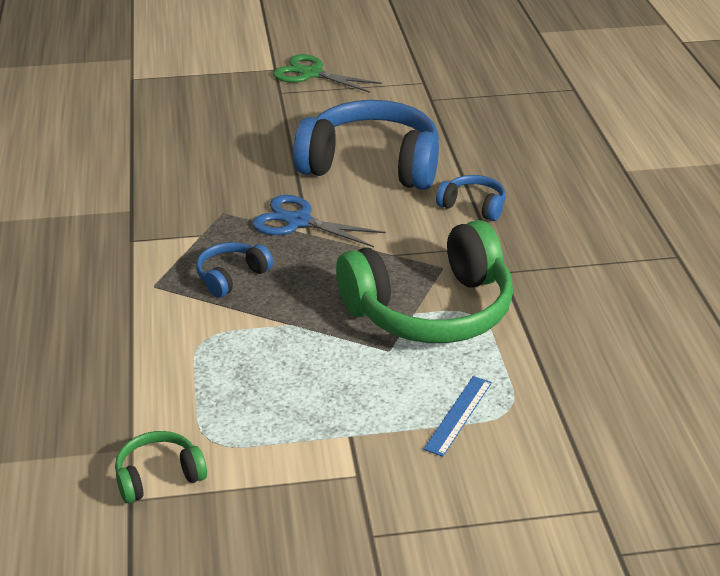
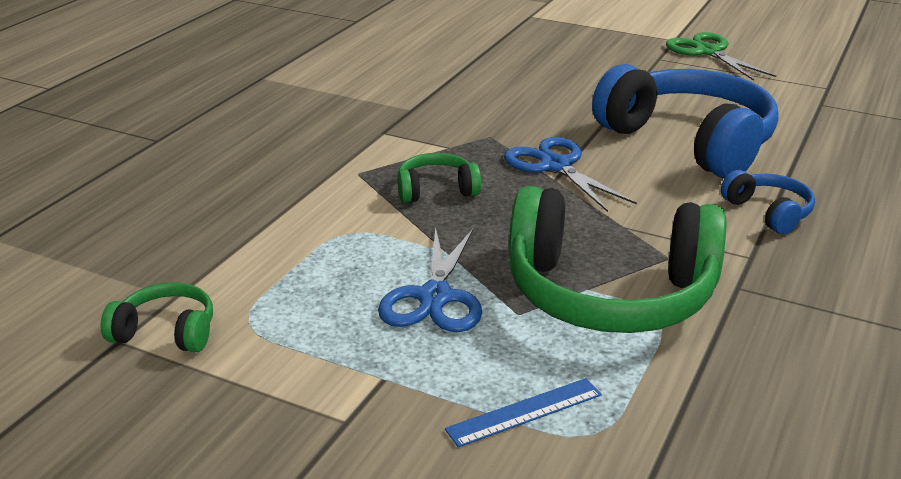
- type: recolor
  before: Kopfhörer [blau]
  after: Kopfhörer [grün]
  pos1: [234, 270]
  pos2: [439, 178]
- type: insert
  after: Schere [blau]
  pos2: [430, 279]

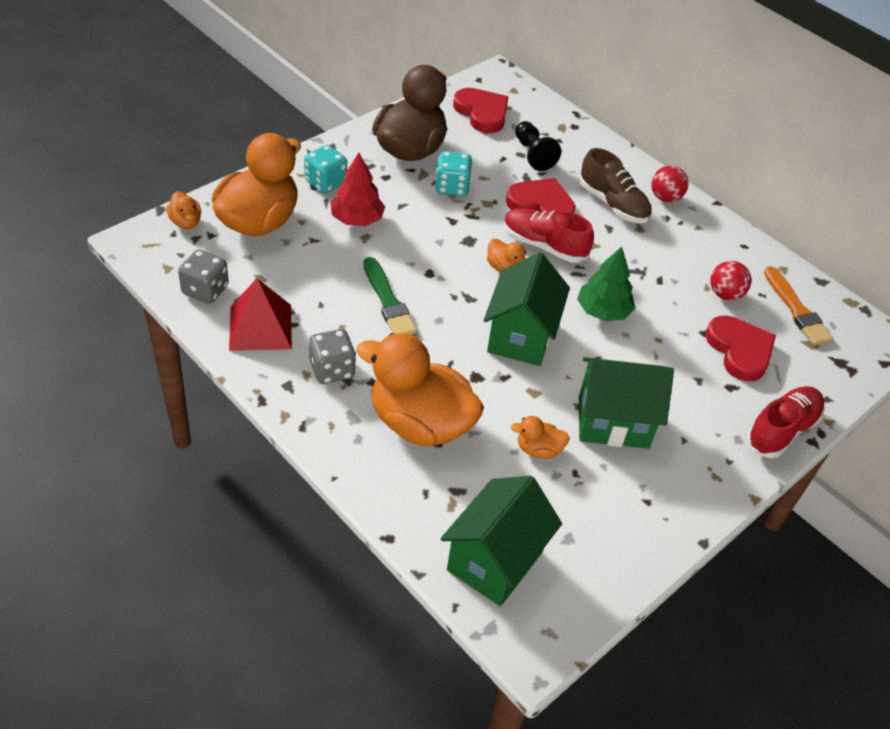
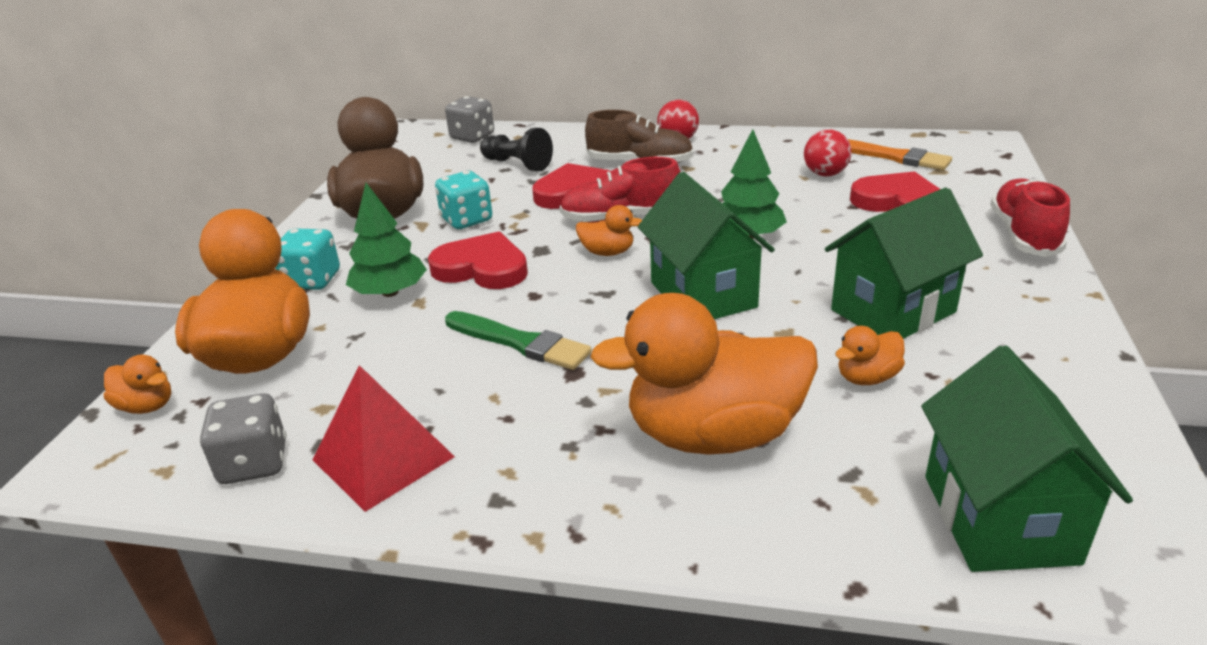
- type: move
  before: Spielwürfel [grau]
  pos1: [332, 356]
  pos2: [469, 119]
- type: recolor
  before: Baum [rot]
  after: Baum [grün]
  pos1: [357, 189]
  pos2: [386, 240]
- type: move
  before: Herz [rot]
  pos1: [480, 110]
  pos2: [478, 260]

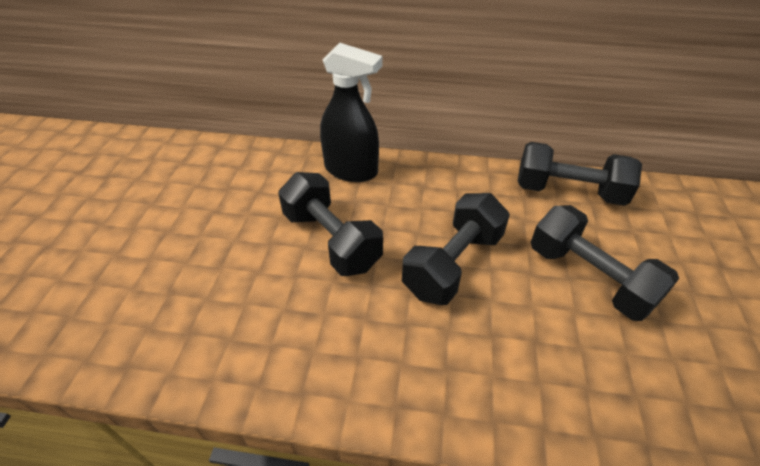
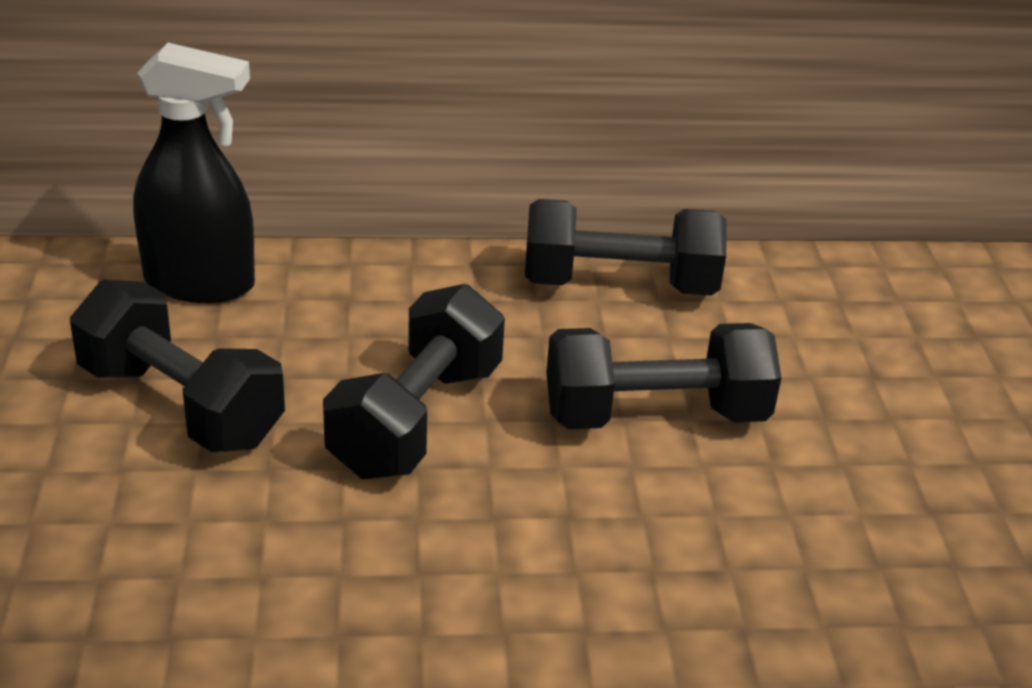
- type: rotate
  before: Hantel [schwarz]
  pos1: [605, 263]
  pos2: [663, 376]
  turn: -45

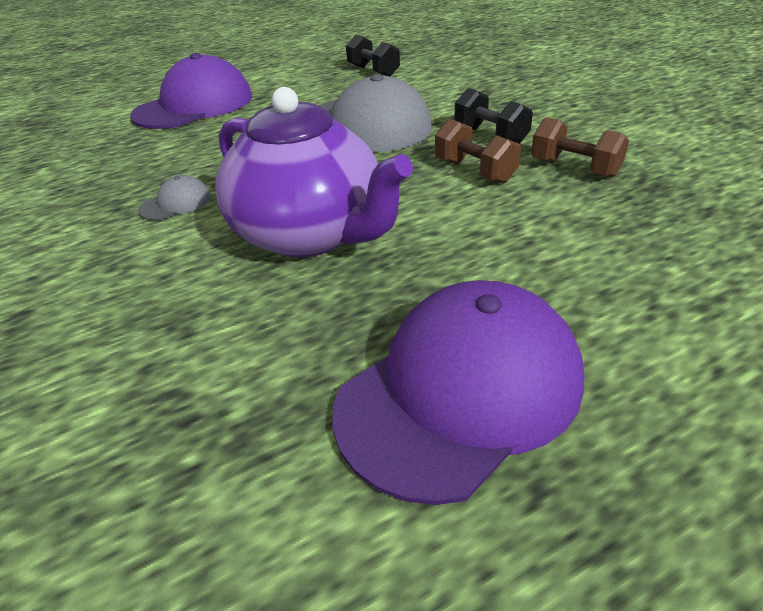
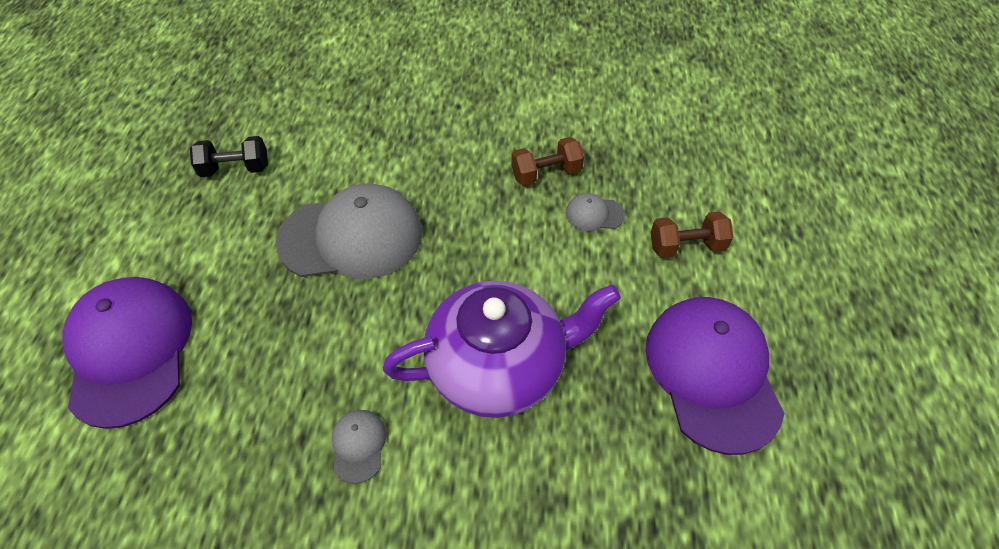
- type: move
  before: Hantel [braun]
  pos1: [478, 151]
  pos2: [691, 234]
- type: delete
  before: Hantel [schwarz]
  pos1: [493, 116]
- type: insert
  after: Kappe [grau]
  pos2: [595, 212]

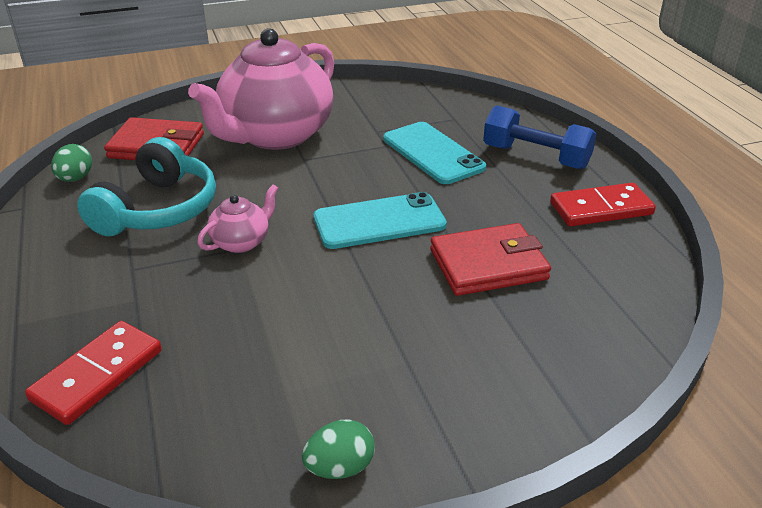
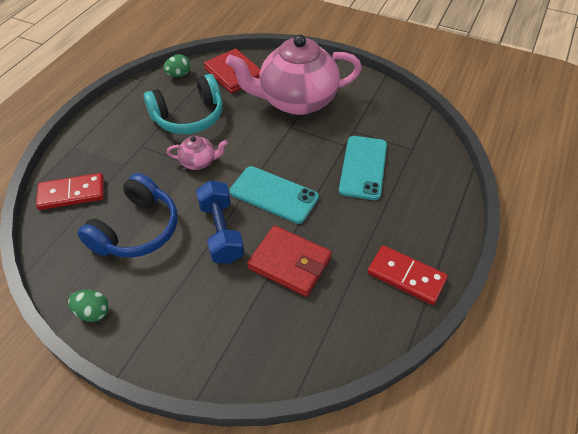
- type: move
  before: Hantel [blau]
  pos1: [539, 137]
  pos2: [220, 222]
- type: insert
  after: Kopfhörer [blau]
  pos2: [128, 215]

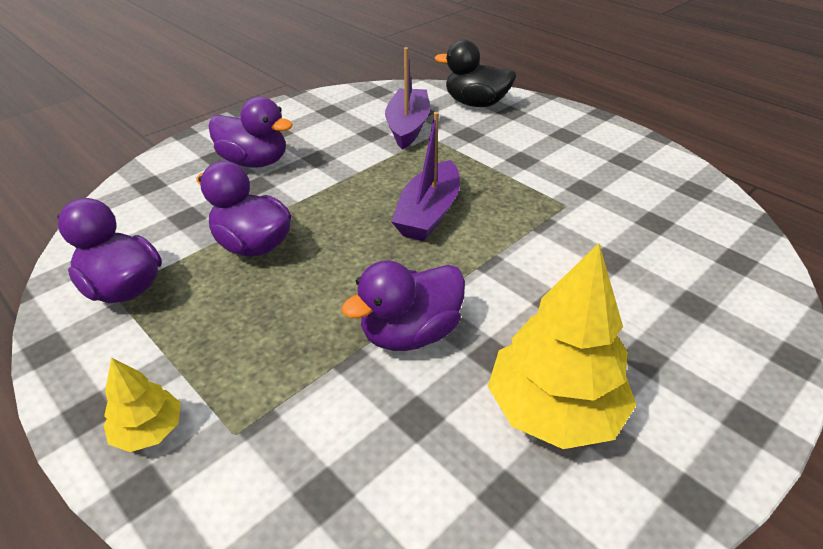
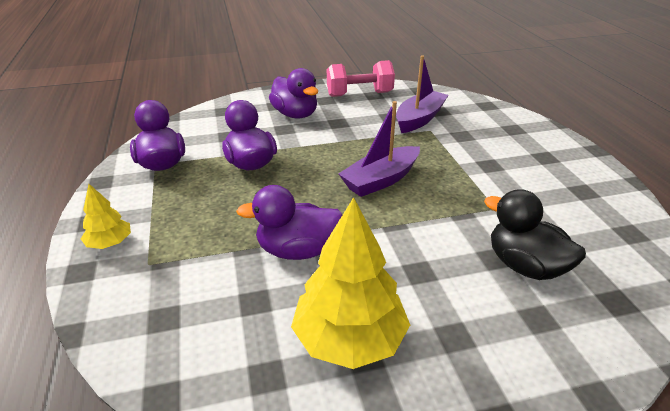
- type: move
  before: Ente [schwarz]
  pos1: [475, 73]
  pos2: [535, 234]
- type: insert
  after: Hantel [rosa]
  pos2: [361, 78]

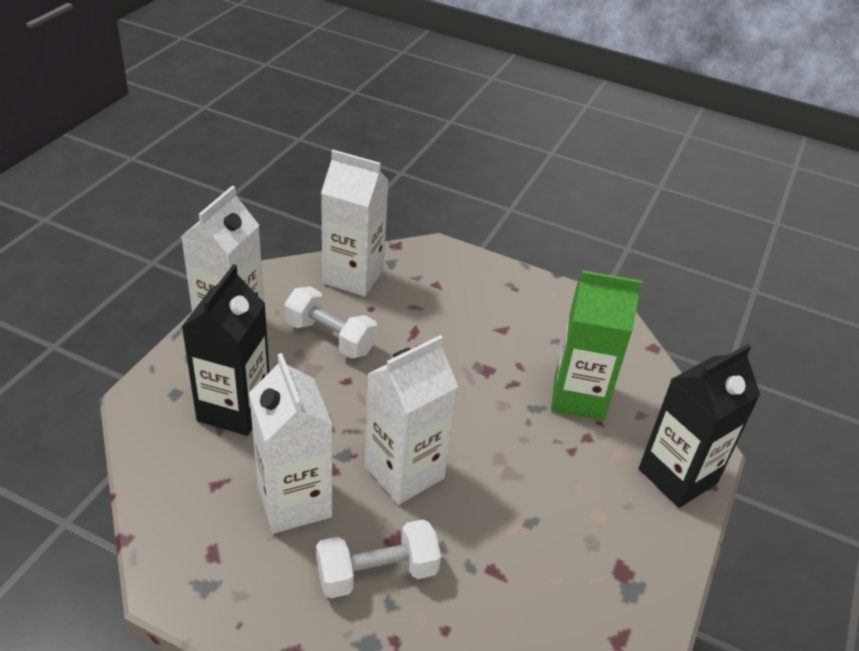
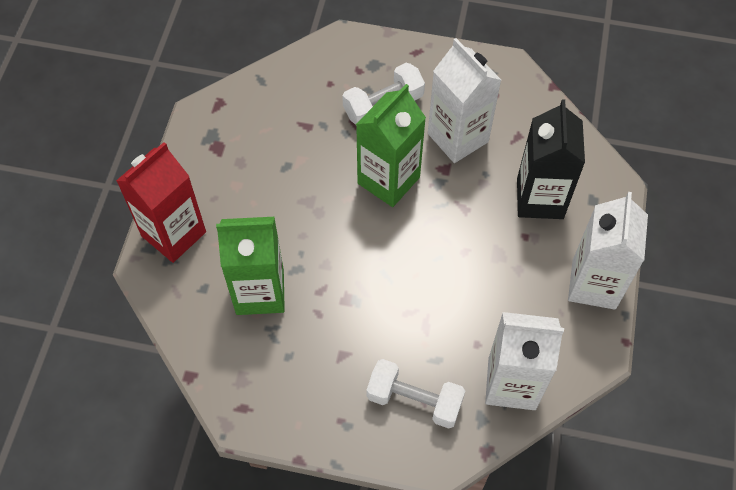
- type: move
  before: Hantel [weiß]
  pos1: [330, 322]
  pos2: [416, 394]
- type: recolor
  before: Getränkekarton [weiß]
  after: Getränkekarton [grün]
  pos1: [411, 420]
  pos2: [391, 145]
- type: recolor
  before: Getränkekarton [schwarz]
  after: Getränkekarton [rot]
  pos1: [699, 426]
  pos2: [161, 202]

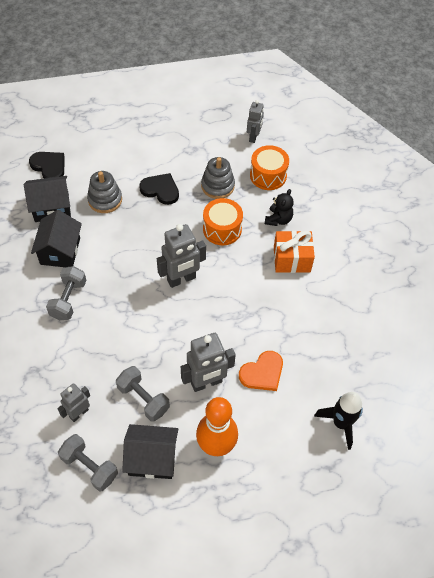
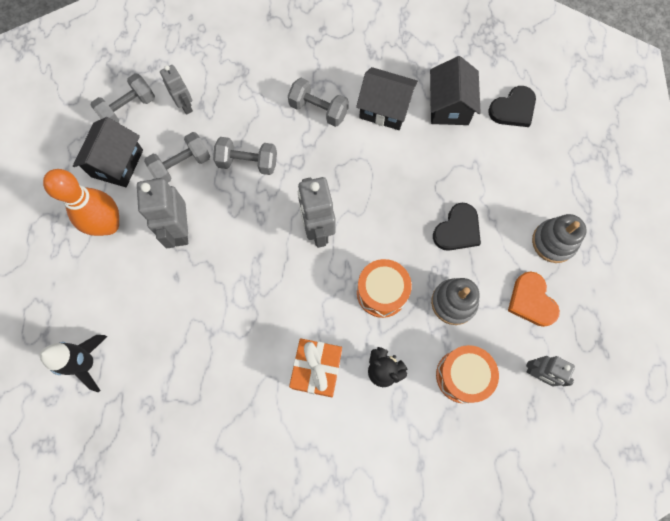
- type: move
  before: Stapelspielzeug [grau]
  pos1: [104, 192]
  pos2: [559, 238]
- type: move
  before: Herz [orange]
  pos1: [261, 371]
  pos2: [534, 299]
- type: insert
  after: Hantel [grau]
  pos2: [245, 156]

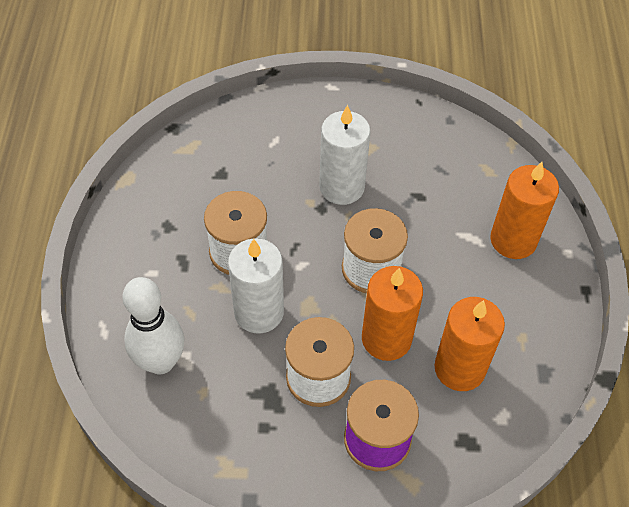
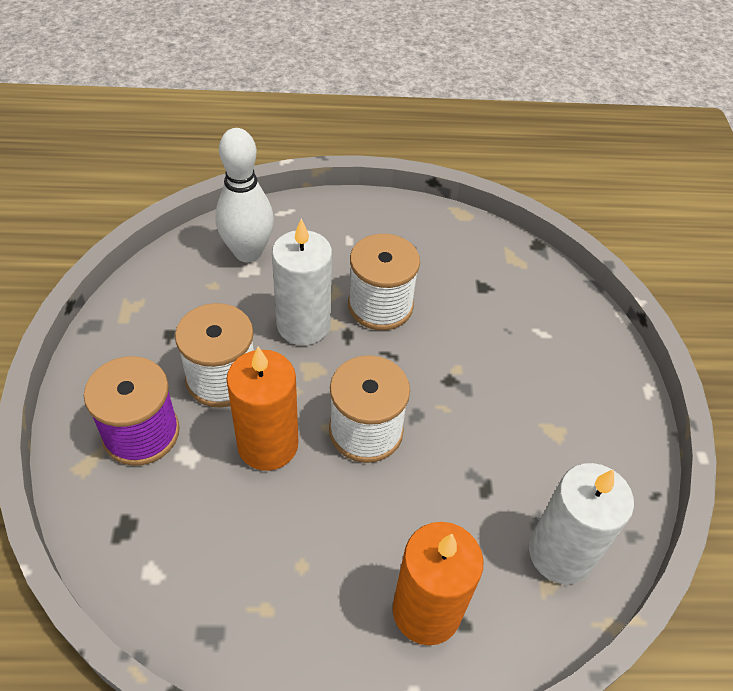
- type: move
  before: Kerze [weiß]
  pos1: [345, 155]
  pos2: [581, 523]
- type: delete
  before: Kerze [orange]
  pos1: [470, 344]

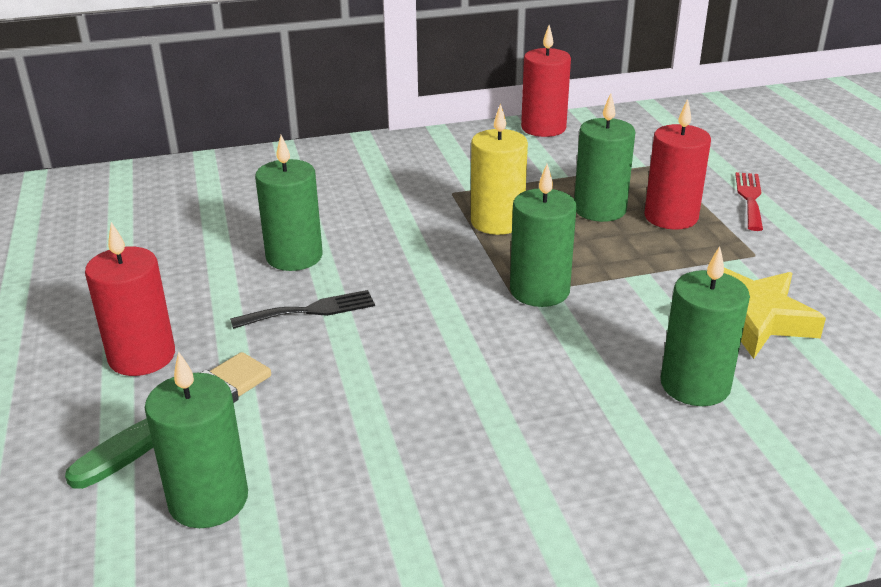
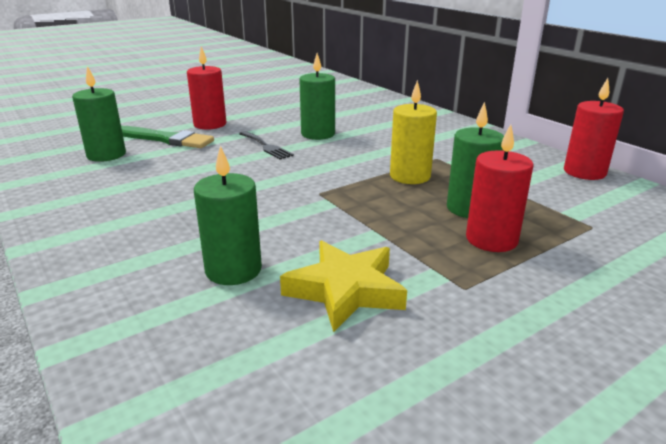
- type: delete
  before: Kerze [grün]
  pos1: [543, 235]
- type: delete
  before: Gabel [rot]
  pos1: [749, 201]

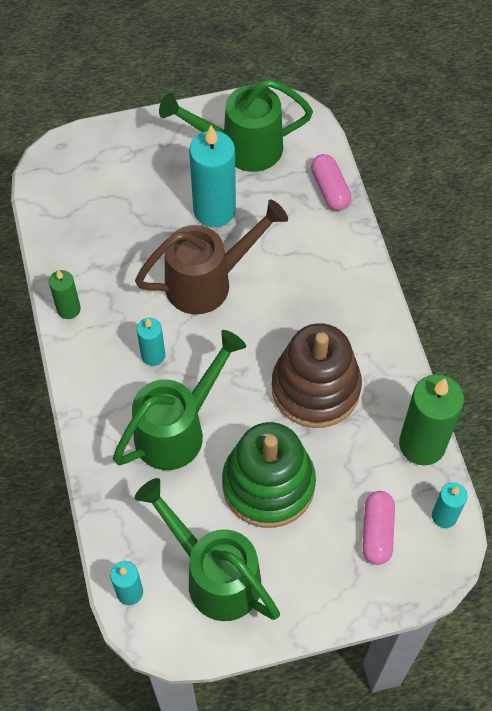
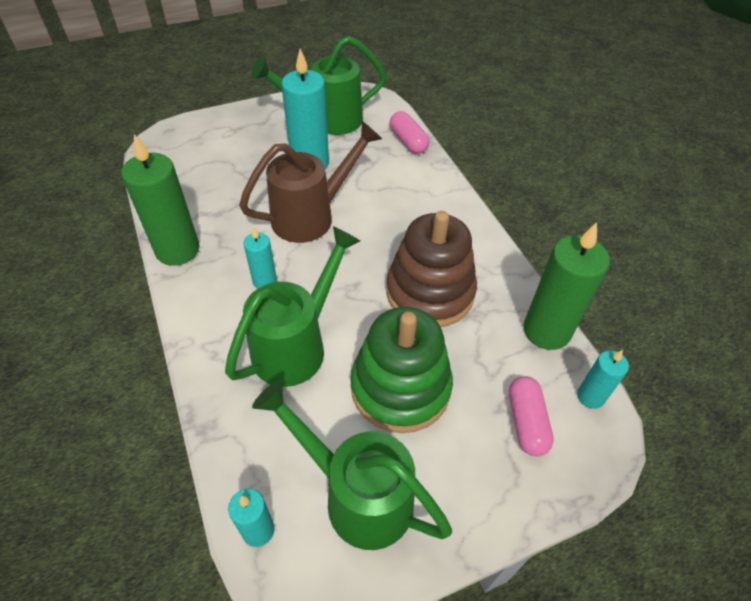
- type: resize
  before: Kerze [grün]
  pos1: [65, 294]
  pos2: [160, 200]
  scale: 1.87

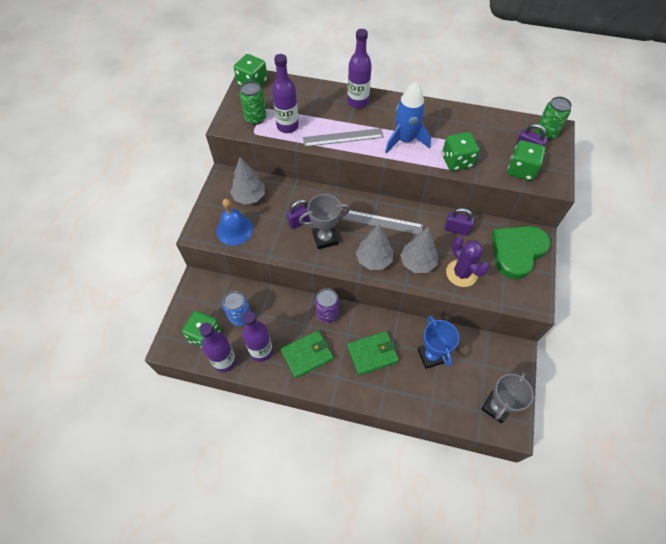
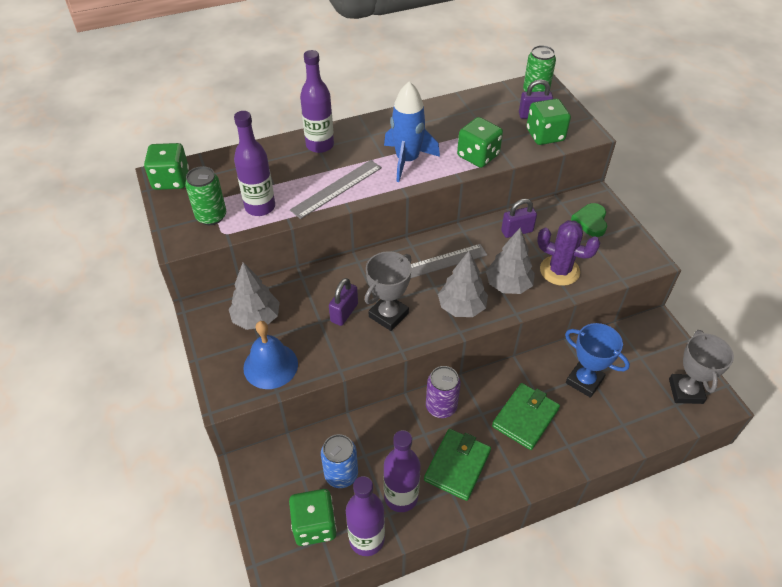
- type: resize
  before: Herz [grün]
  pos1: [521, 252]
  pos2: [589, 220]
  scale: 0.53

